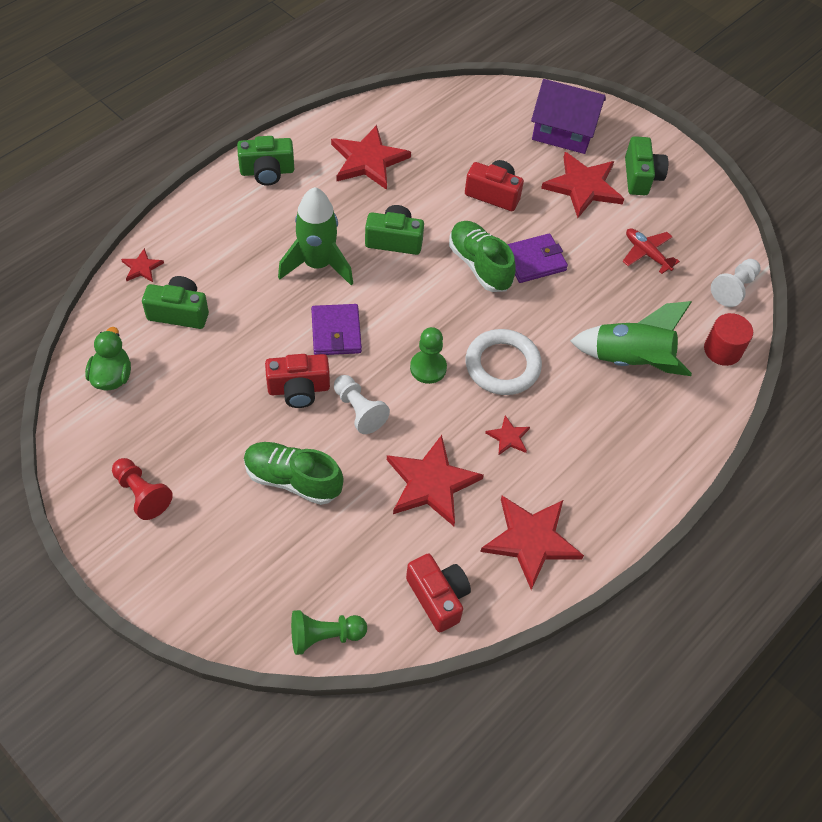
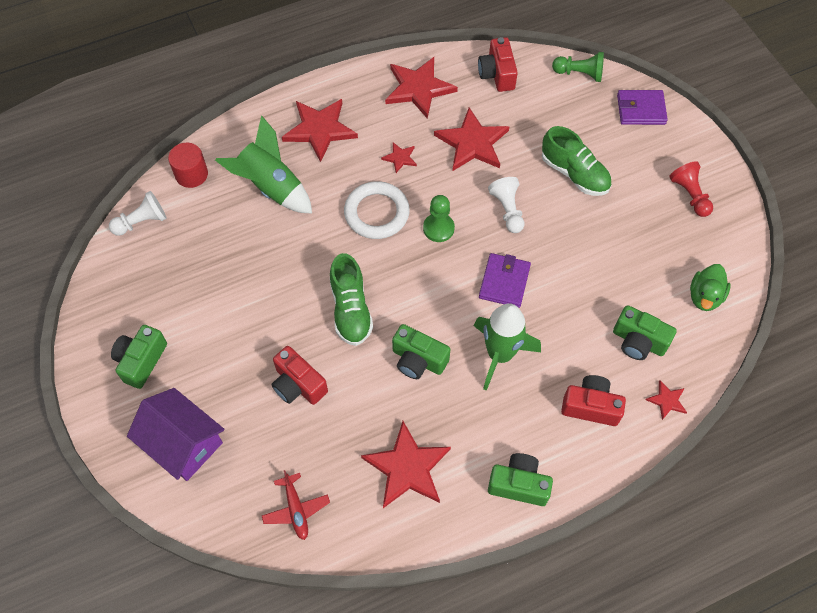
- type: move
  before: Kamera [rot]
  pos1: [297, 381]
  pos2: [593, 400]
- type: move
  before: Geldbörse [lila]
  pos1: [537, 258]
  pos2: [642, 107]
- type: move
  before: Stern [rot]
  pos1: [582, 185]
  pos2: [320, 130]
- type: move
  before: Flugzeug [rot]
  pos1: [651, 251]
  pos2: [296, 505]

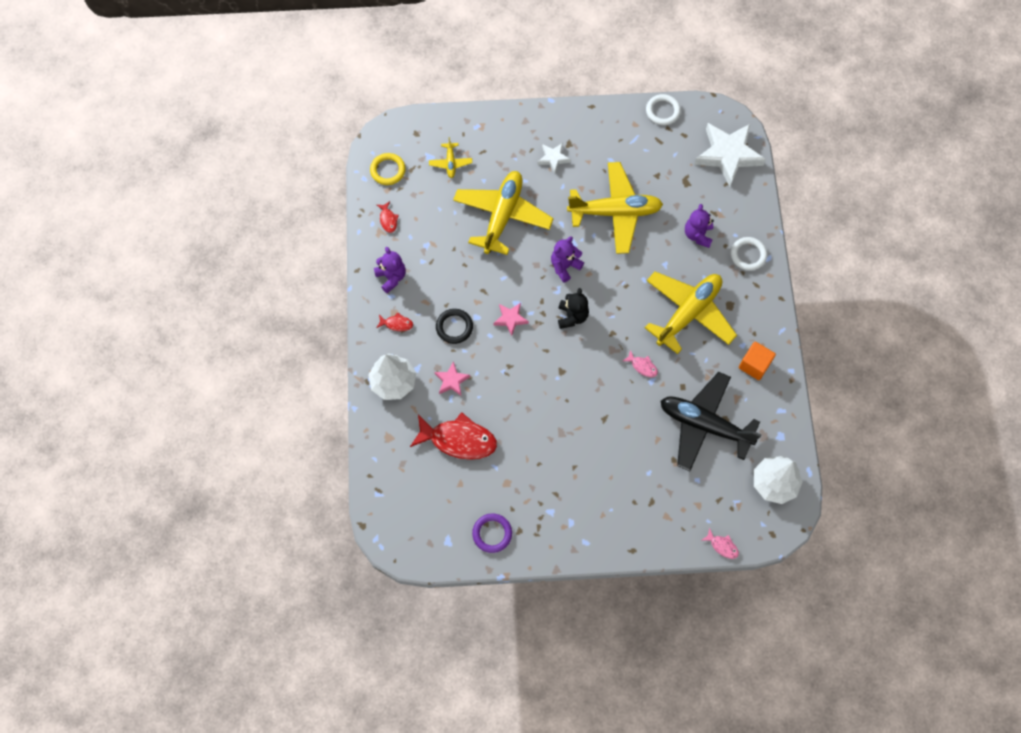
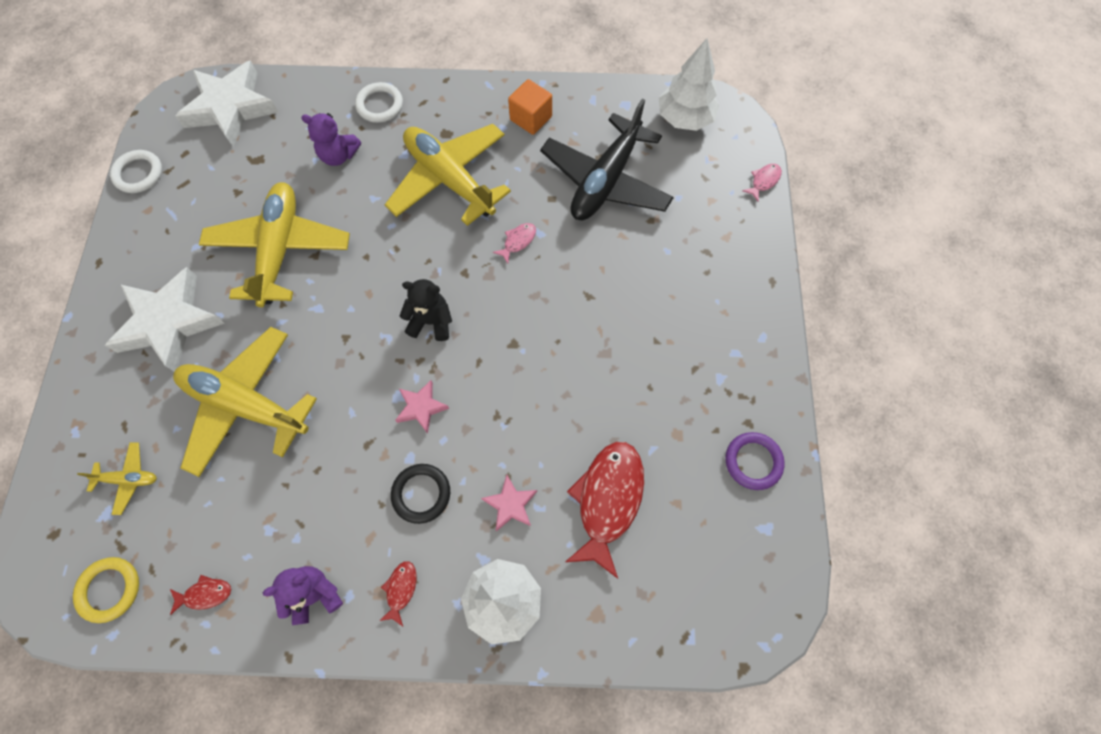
- type: resize
  before: Stern [weiß]
  pos1: [554, 158]
  pos2: [165, 319]
  scale: 2.08
- type: delete
  before: Teddybär [lila]
  pos1: [567, 259]

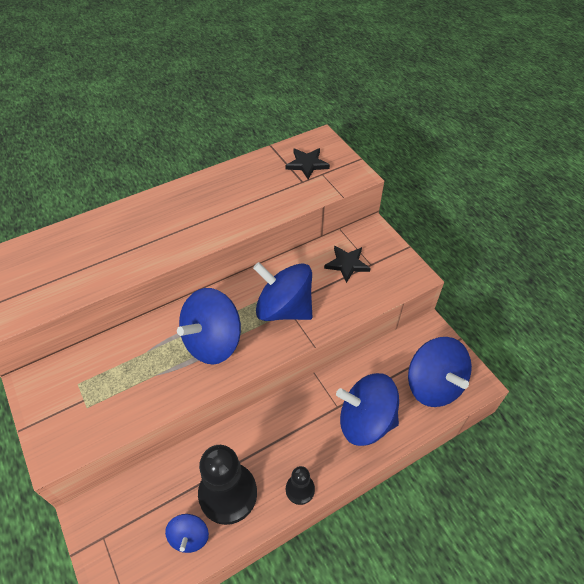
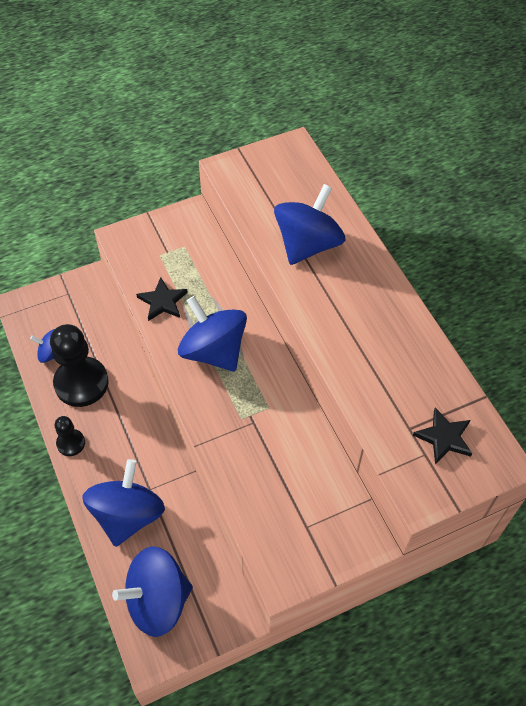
- type: move
  before: Kreisel [blau]
  pos1: [282, 291]
  pos2: [309, 224]
- type: move
  before: Stern [schwarz]
  pos1: [347, 264]
  pos2: [162, 299]

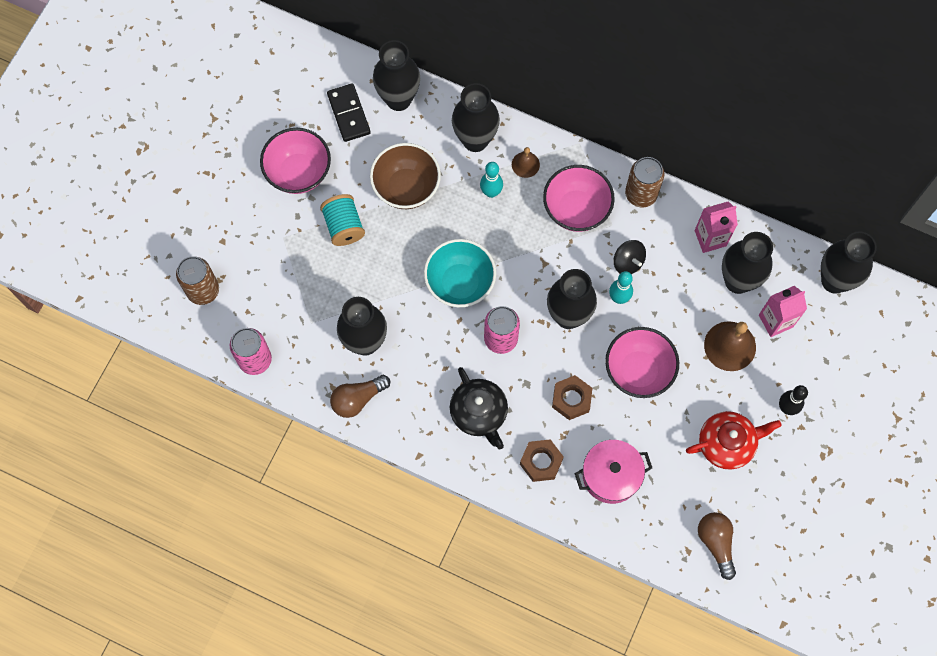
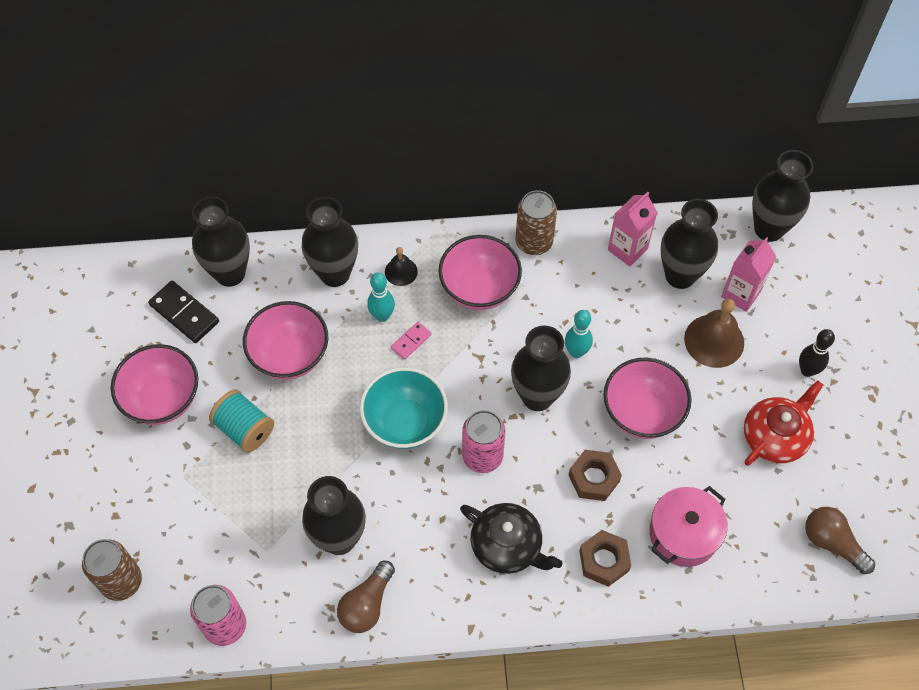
- type: recolor
  before: Schüssel [braun]
  after: Schüssel [rosa]
  pos1: [405, 176]
  pos2: [285, 340]
- type: recolor
  before: Glocke [braun]
  after: Glocke [schwarz]
  pos1: [526, 162]
  pos2: [401, 266]
- type: delete
  before: Kreisel [schwarz]
  pos1: [629, 257]
- type: insert
  after: Dominostein [rosa]
  pos2: [411, 341]

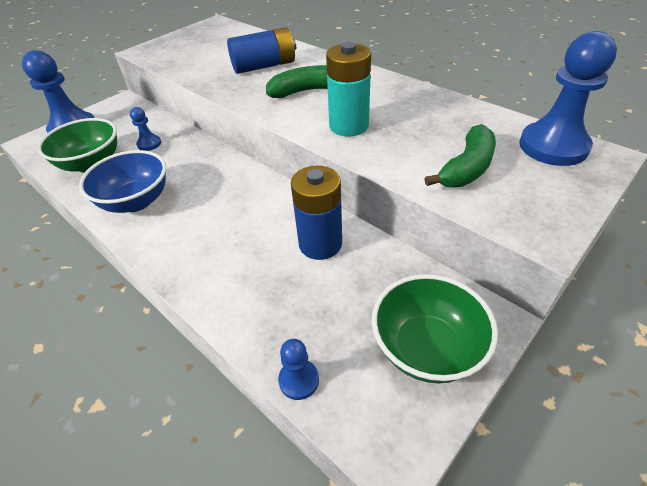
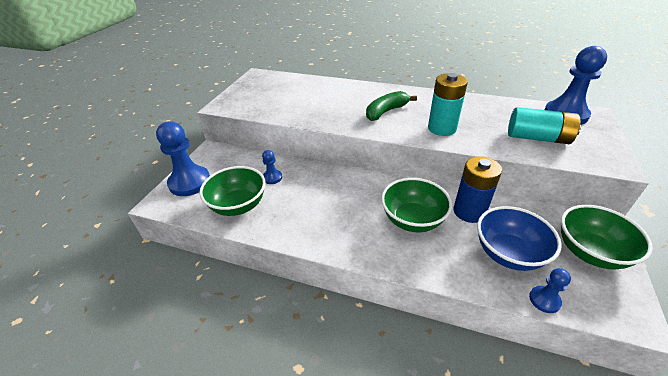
- type: move
  before: Schüssel [blau]
  pos1: [122, 181]
  pos2: [519, 238]
- type: delete
  before: Batterie [blau]
  pos1: [261, 50]
- type: replace
  before: Banane [grün]
  after: Batterie [türkis]
  pos1: [460, 155]
  pos2: [544, 125]
- type: insert
  after: Schüssel [grün]
  pos2: [416, 205]

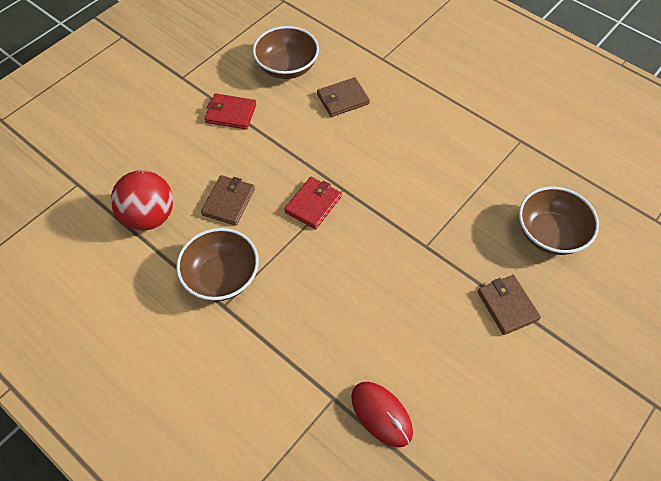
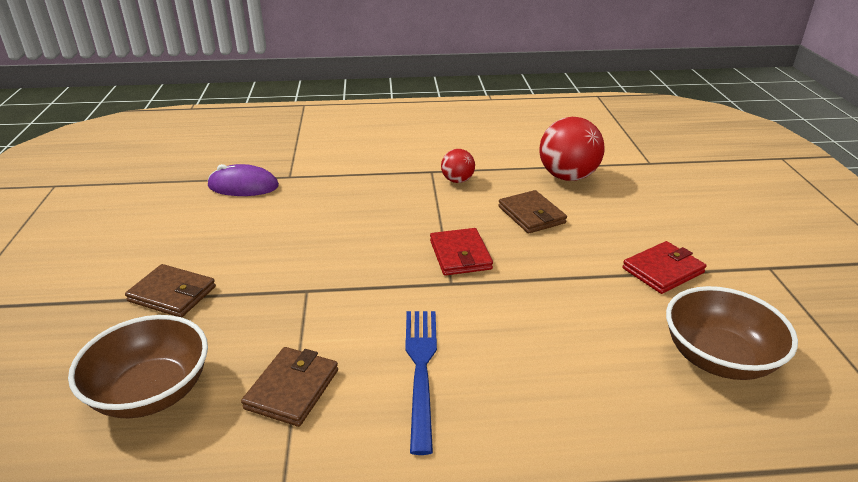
- type: replace
  before: Schüssel [braun]
  after: Ball [rot]
  pos1: [217, 264]
  pos2: [458, 166]
- type: move
  before: Geldbörse [braun]
  pos1: [343, 97]
  pos2: [289, 387]
- type: recolor
  before: Computermaus [rot]
  after: Computermaus [lila]
  pos1: [382, 414]
  pos2: [243, 180]
- type: insert
  after: Gabel [blau]
  pos2: [421, 383]

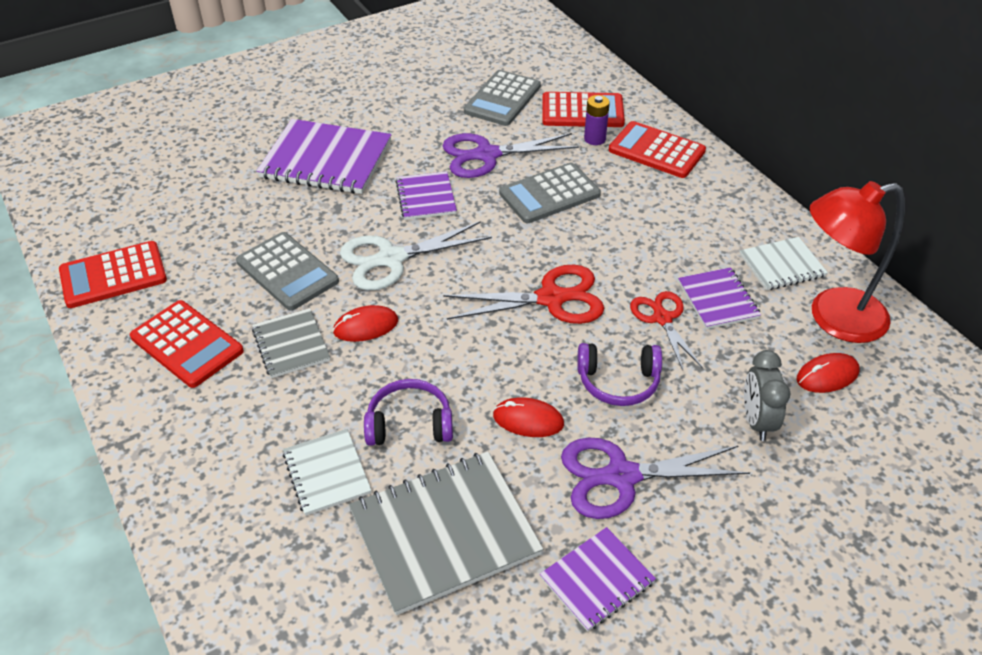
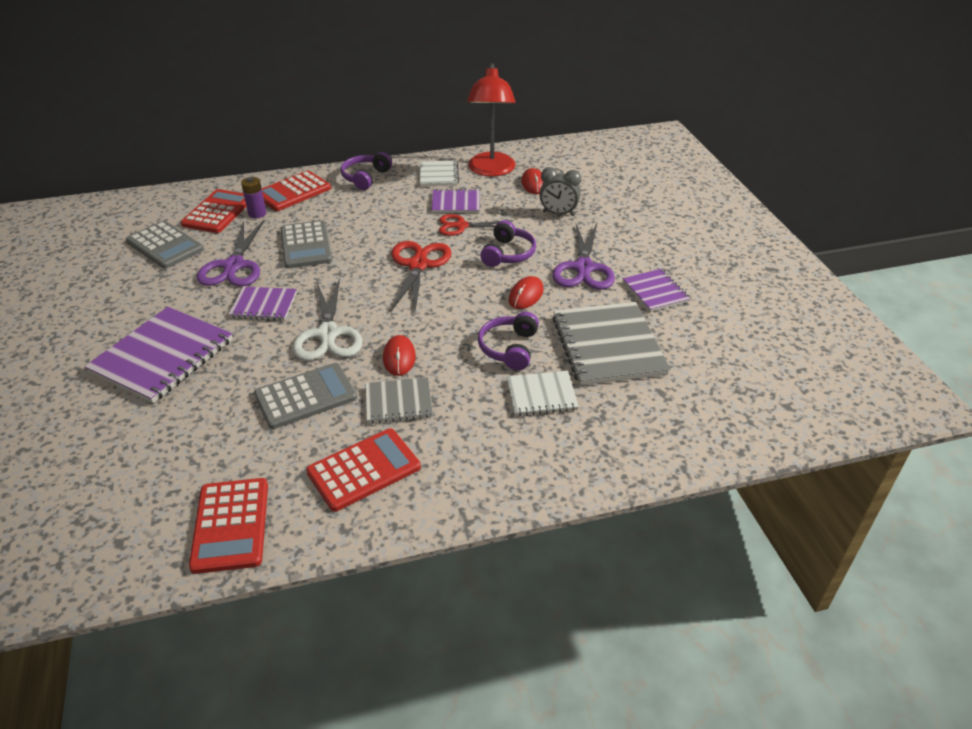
- type: insert
  after: Kopfhörer [lila]
  pos2: [366, 171]

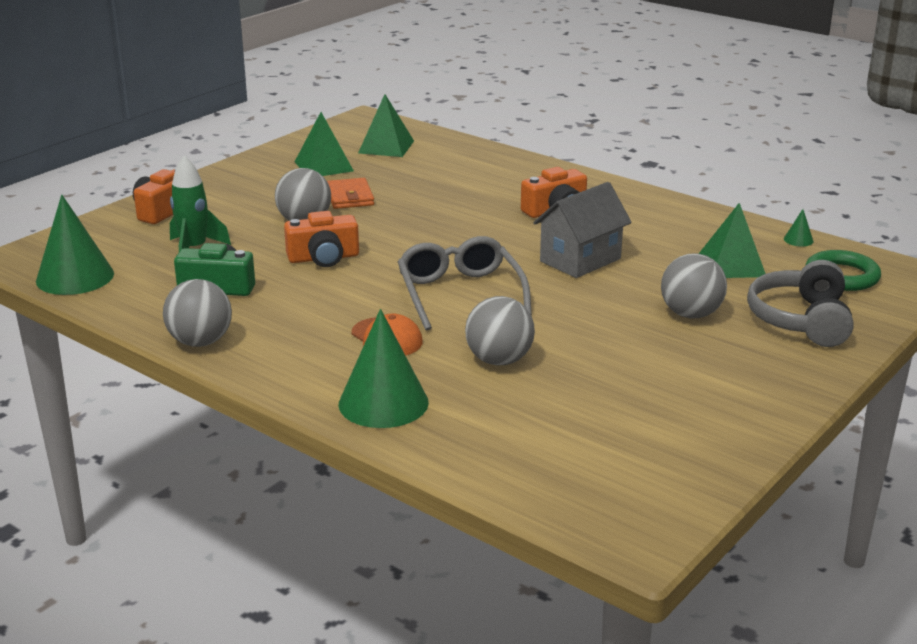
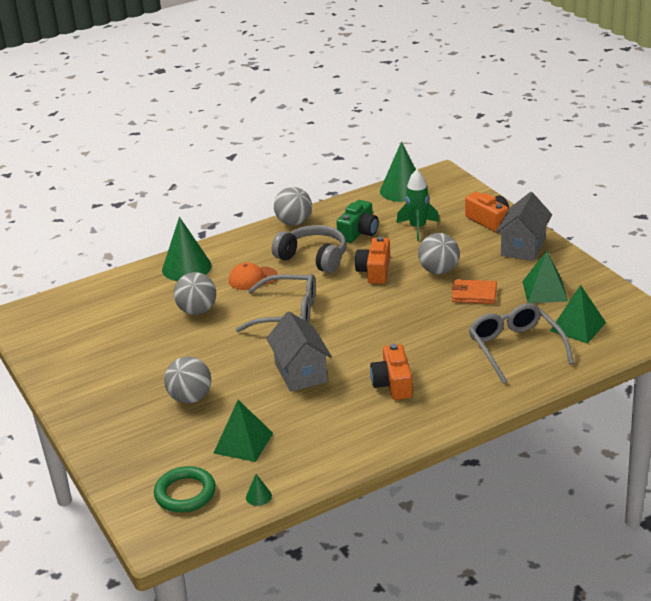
- type: move
  before: Kopfhörer [grau]
  pos1: [800, 303]
  pos2: [309, 249]
- type: insert
  after: Brille [grau]
  pos2: [521, 343]
- type: insert
  after: Haus [grau]
  pos2: [524, 226]

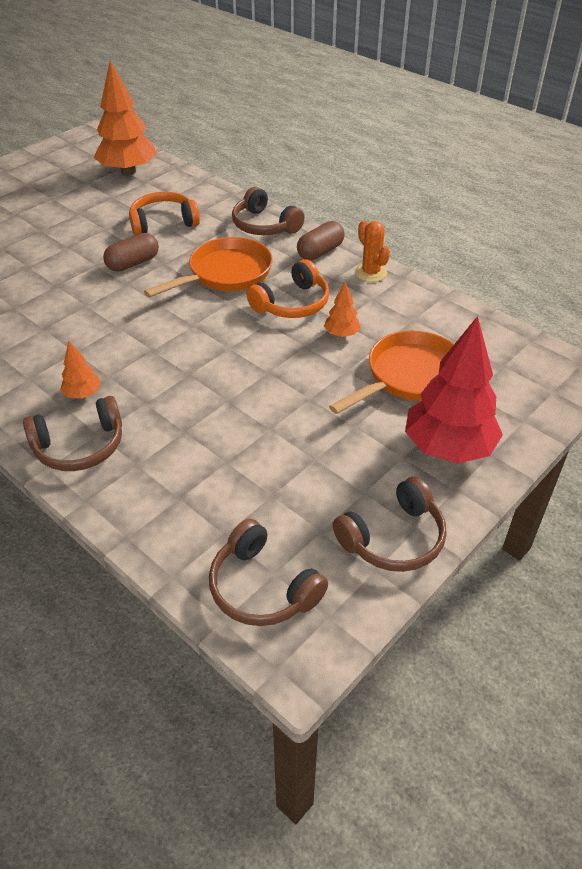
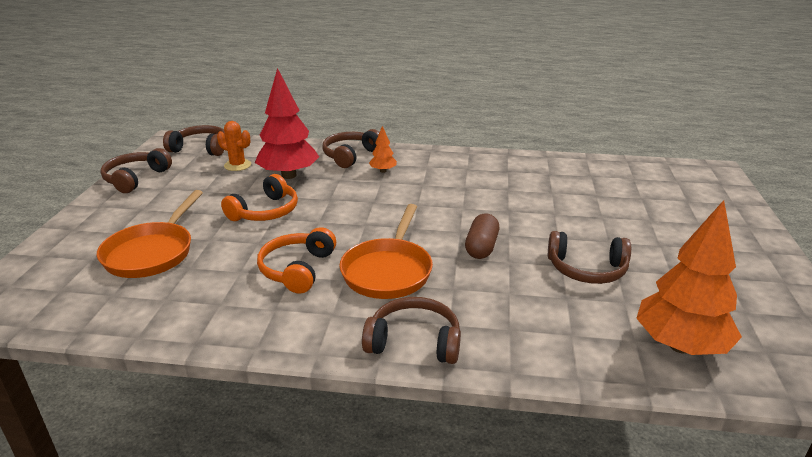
- type: move
  before: Kopfhörer [orange]
  pos1: [164, 213]
  pos2: [259, 197]
- type: delete
  before: Kapsel [braun]
  pos1: [321, 240]
- type: delete
  before: Baum [orange]
  pos1: [342, 309]
- type: move
  before: Kaktus [orange]
  pos1: [372, 251]
  pos2: [234, 146]
- type: move
  before: Baum [rot]
  pos1: [454, 390]
  pos2: [287, 123]
- type: insert
  after: Kopfhörer [braun]
  pos2: [589, 257]

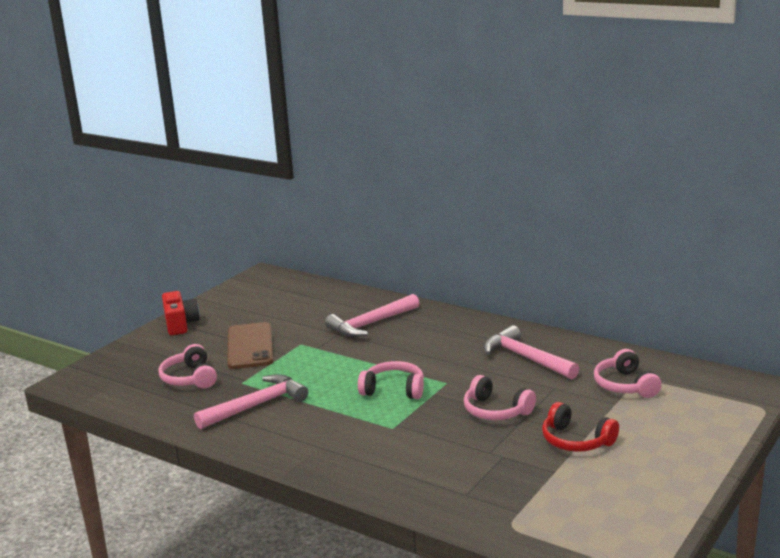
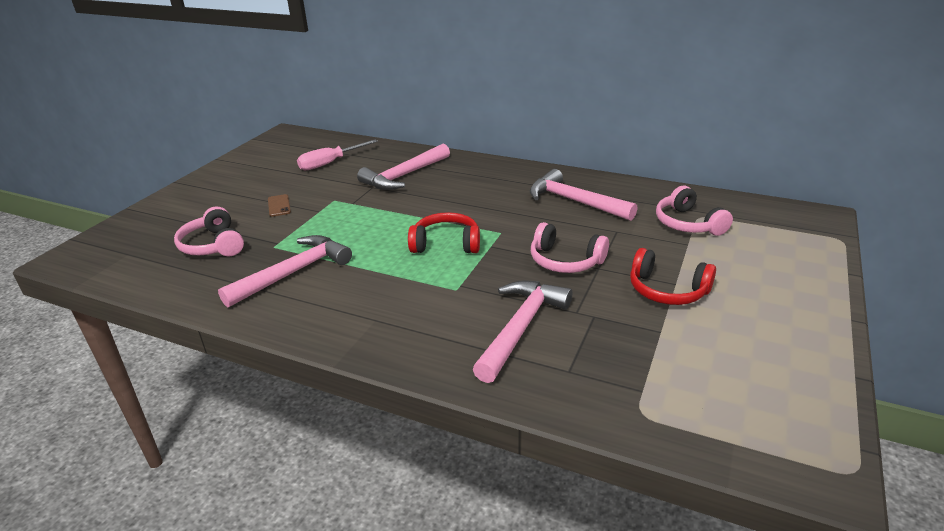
- type: delete
  before: Kamera [rot]
  pos1: [181, 313]
- type: resize
  before: Handy [braun]
  pos1: [250, 345]
  pos2: [279, 205]
  scale: 0.43
- type: recolor
  before: Kopfhörer [rosa]
  after: Kopfhörer [rot]
  pos1: [391, 380]
  pos2: [444, 232]
- type: insert
  after: Schraubenzieher [rosa]
  pos2: [337, 155]
- type: insert
  after: Hammer [rosa]
  pos2: [522, 331]

